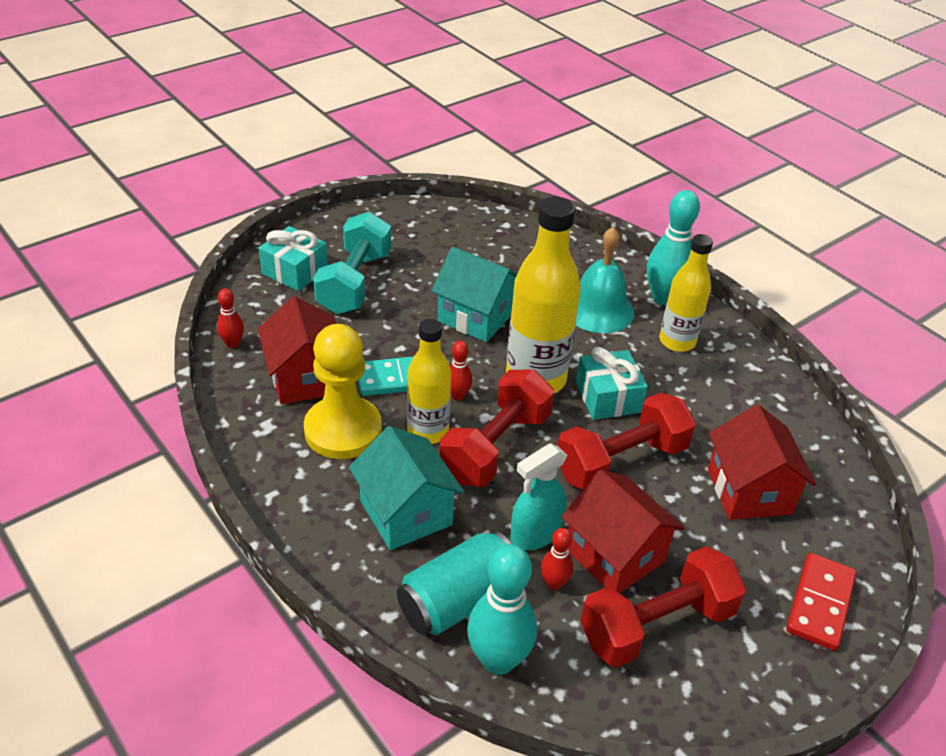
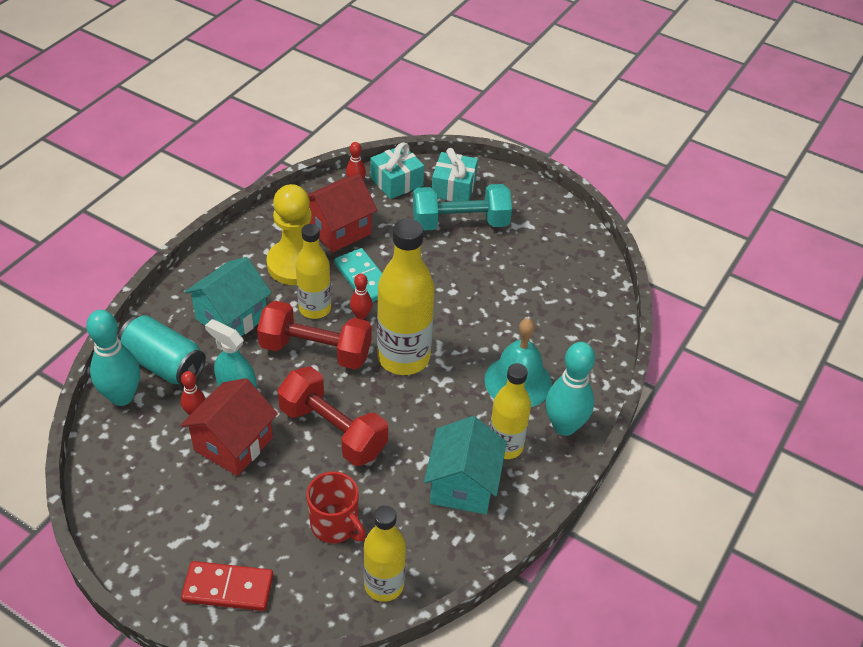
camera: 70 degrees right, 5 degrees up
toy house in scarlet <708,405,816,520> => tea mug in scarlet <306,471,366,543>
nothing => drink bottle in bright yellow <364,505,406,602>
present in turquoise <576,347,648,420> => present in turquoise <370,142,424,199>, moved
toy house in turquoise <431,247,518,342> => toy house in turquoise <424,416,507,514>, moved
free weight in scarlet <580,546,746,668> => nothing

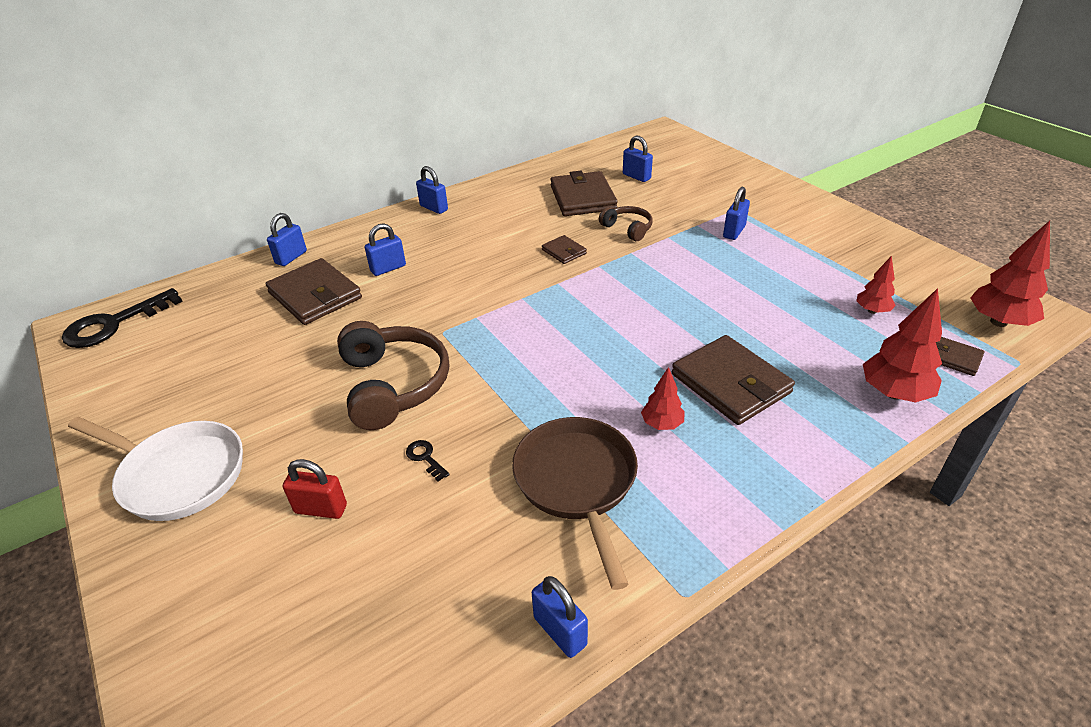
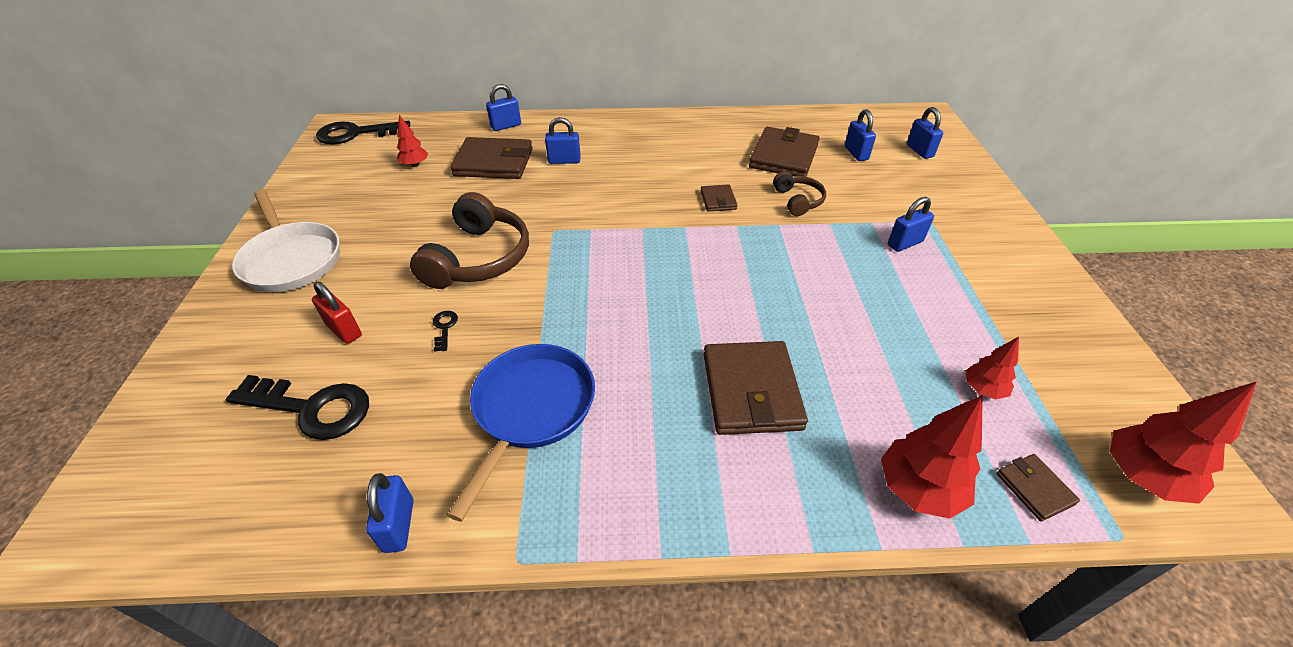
camera: 30 degrees right, 5 degrees up
nothing => key in black <226,375,369,440>
toy tree in scarlet <641,367,684,430> => toy tree in scarlet <397,115,428,167>, moved
skillet in russet <512,417,638,590> => skillet in royal blue <447,344,595,522>
wallet in russet <265,258,362,325> => wallet in russet <450,137,533,179>, 75 degrees counterclockwise
lock in royal blue <416,166,448,214> => lock in royal blue <907,107,943,159>, moved

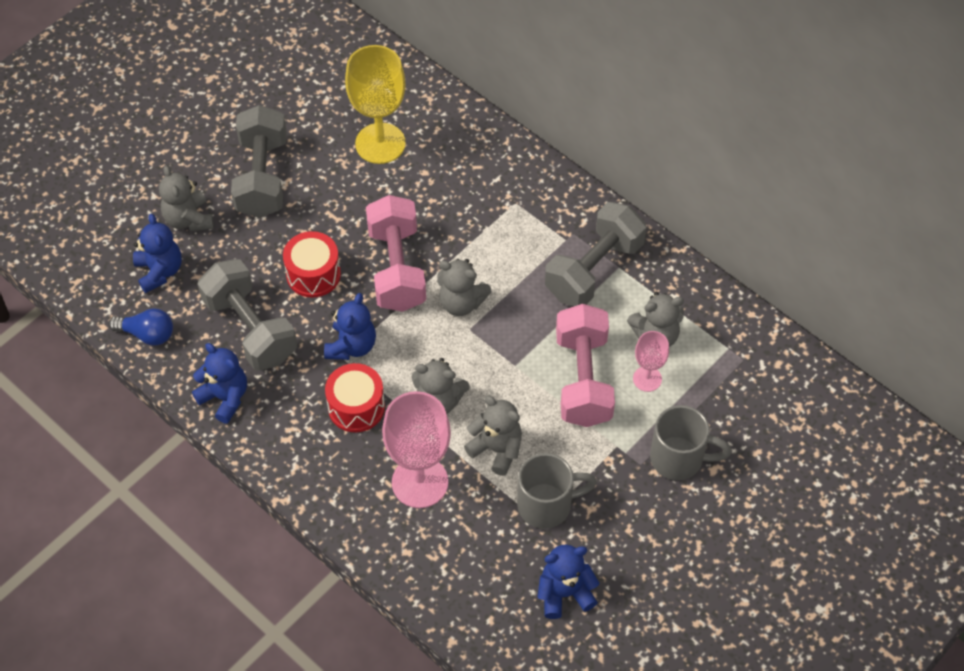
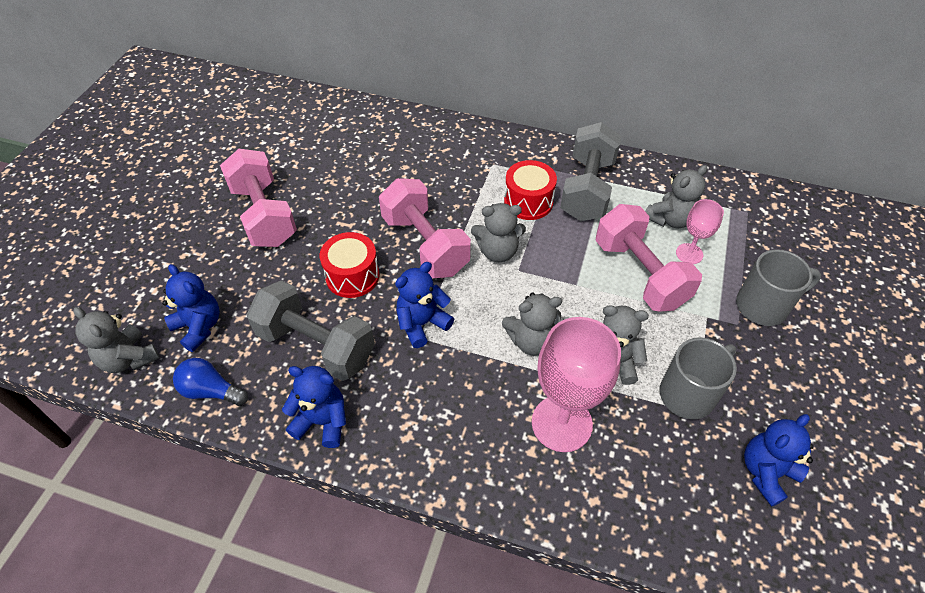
camera: 25 degrees left, 5 degrees down
teddy in gray <159,165,214,231> => teddy in gray <74,307,160,373>, moved
bulb in royal blue <109,308,173,346> => bulb in royal blue <173,358,248,406>, 150 degrees counterclockwise
free weight in gray <231,105,287,218> => free weight in pink <220,149,297,247>
teddy in royal blue <324,293,376,360> => teddy in royal blue <395,262,454,348>, 120 degrees counterclockwise
toy drum in scarlet <325,363,385,432> => toy drum in scarlet <504,160,557,220>, moved
wine glass in bright yellow <345,45,406,164> => nothing

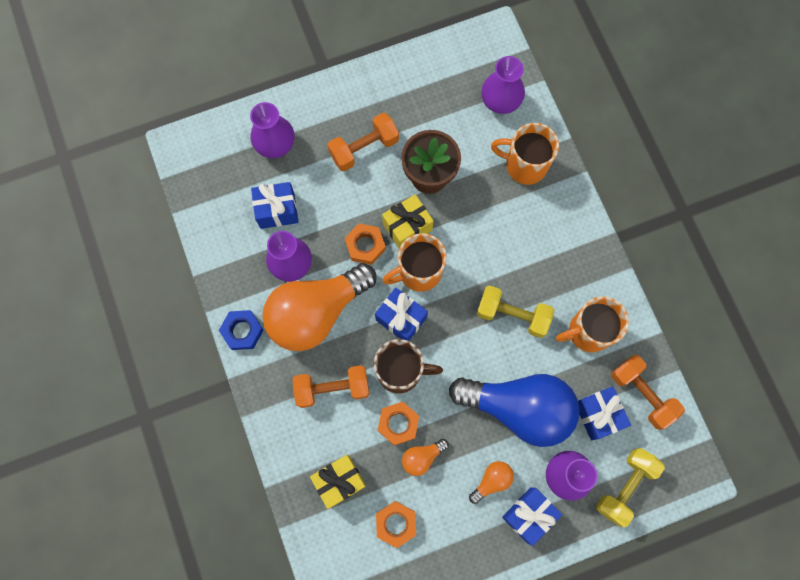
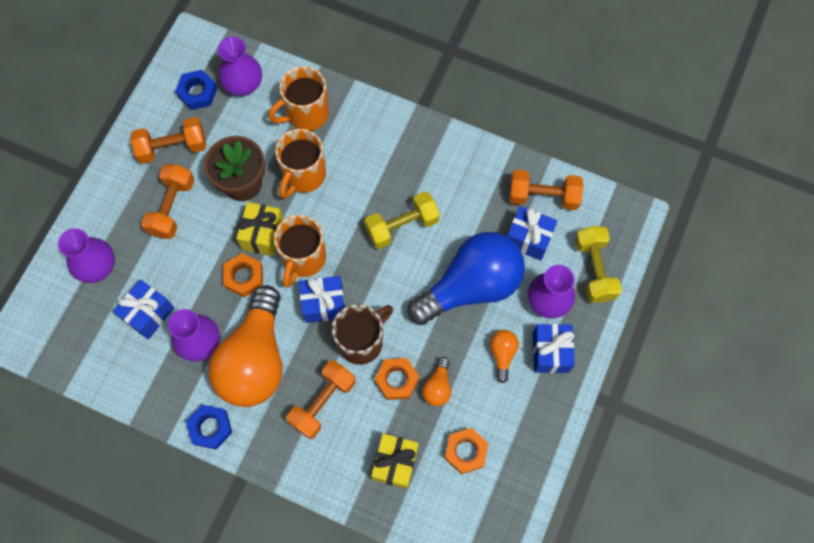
camera: 45 degrees left, 5 degrees down
nothing => free weight in bright orange <131,117,206,164>
nothing => hexagon nut in royal blue <175,70,217,110>
tea mug in bright orange <556,296,629,352> => tea mug in bright orange <275,129,326,199>, moved

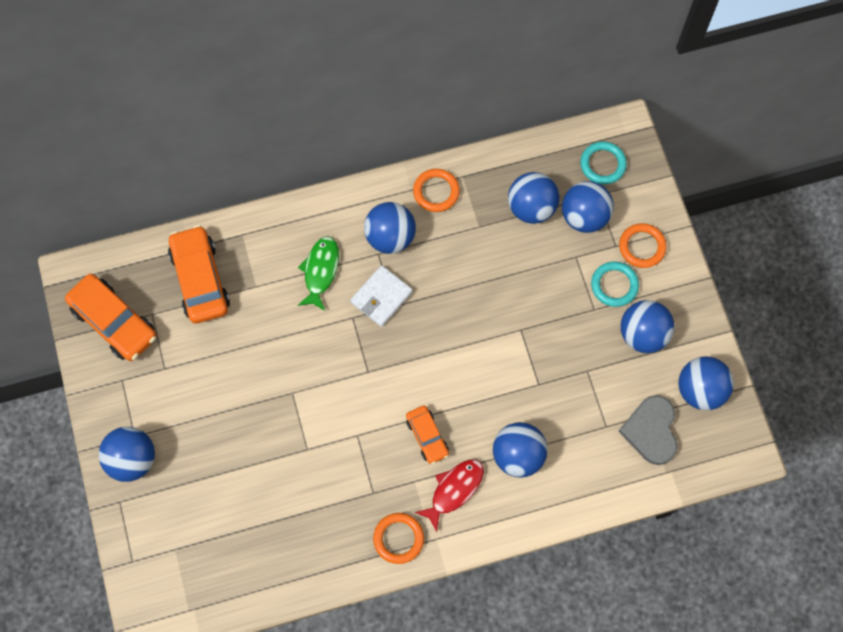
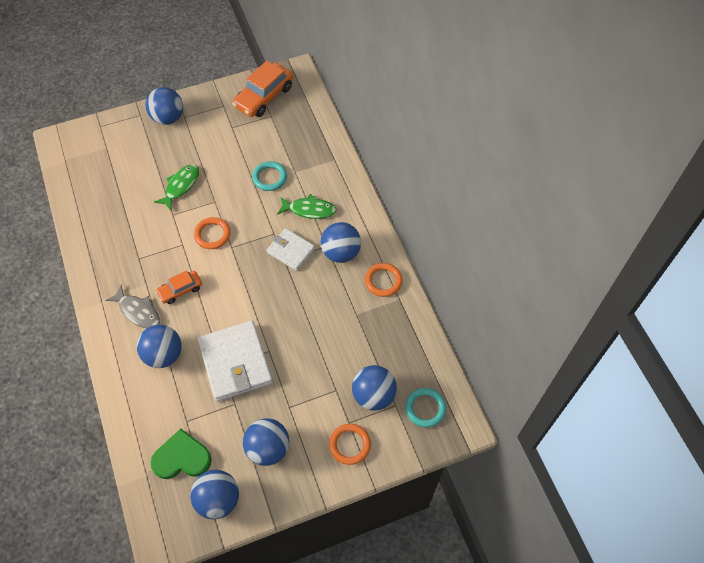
camera: 85 degrees right, 10 degrees down
toy fish in scarlet <415,459,484,532> => toy fish in gray <105,285,160,328>
heart in gray <618,395,678,465> => heart in emerald <151,429,212,479>
nothing => toy fish in emerald <154,164,199,210>
hoop in bright orange <373,513,424,564> => hoop in bright orange <194,217,230,249>, moved
nothing => wallet in snow-white <198,320,273,402>
hoop in turquoise <591,261,639,307> => hoop in turquoise <252,161,287,191>, moved
toy car in bright orange <168,225,230,324> => nothing
ball in royal blue <508,172,559,224> => nothing

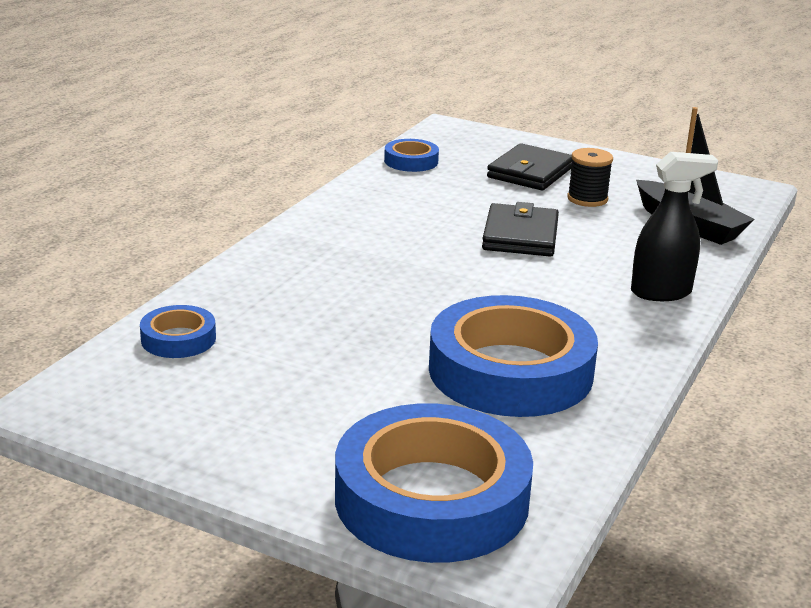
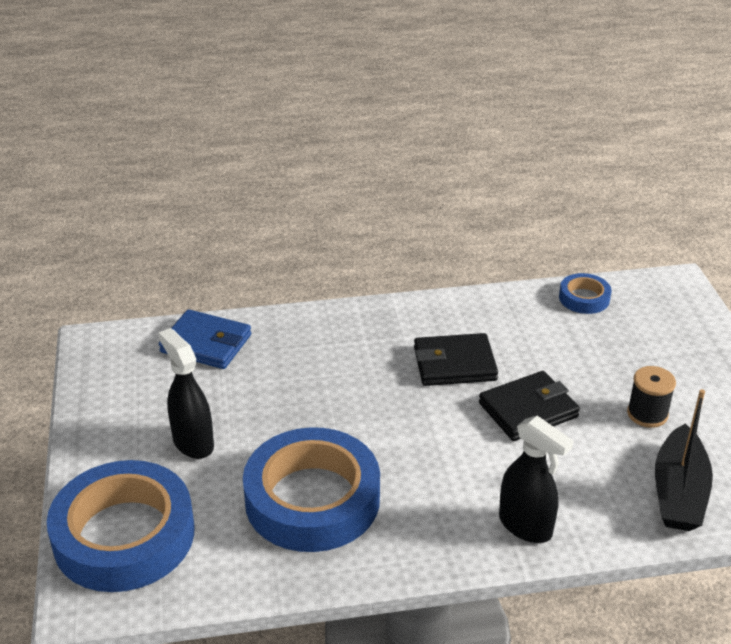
camera: 55 degrees right, 10 degrees up
nothing => spray cleaner in black <158,328,214,459>
tape in royal blue <140,305,216,358> => wallet in royal blue <159,309,251,369>
wallet in black <487,143,572,190> => wallet in black <414,333,498,386>, moved

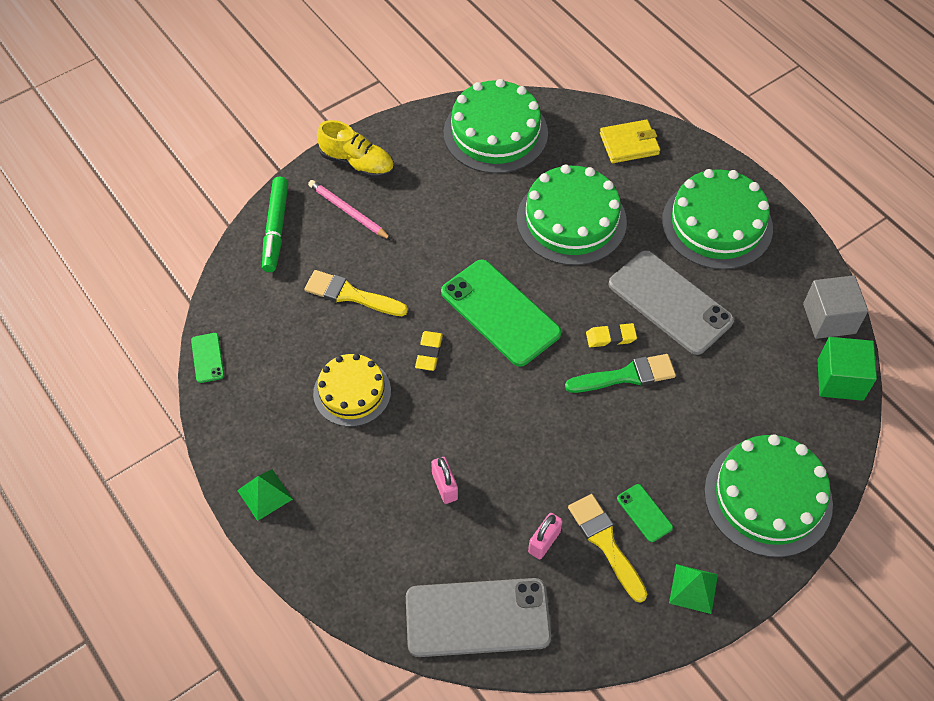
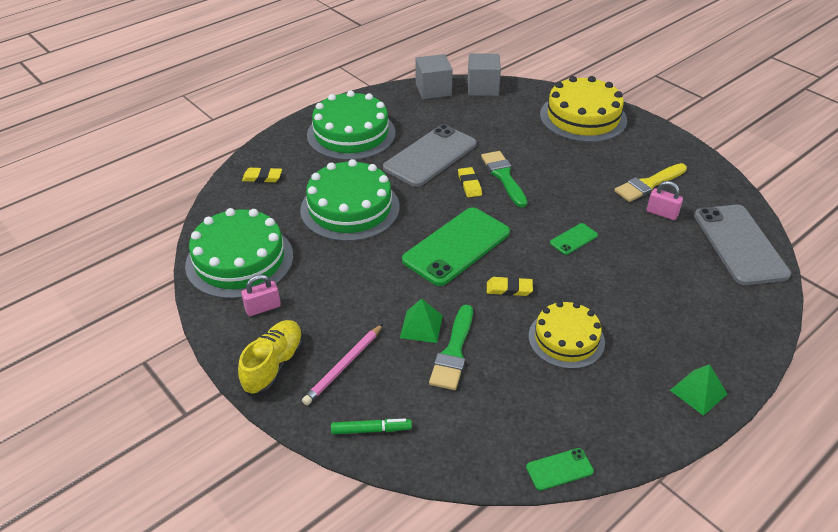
camera: 95 degrees left, 15 degrees down
lock in pink <431,457,458,504> => lock in pink <241,274,281,316>, moved
wallet in bright yellow <600,120,660,163> => eraser in bright yellow <242,167,282,183>
marker in emerald <262,177,288,272> => marker in emerald <331,419,412,434>, x0.61
pyramid in emerald <669,564,718,614> => pyramid in emerald <400,299,443,343>, moved
paint brush in bright yellow <305,270,408,316> => paint brush in emerald <429,305,473,390>
cube in emerald <818,337,877,401> => cube in gray <468,53,501,96>
layer cake in emerald <704,434,833,557> => layer cake in bright yellow <540,76,627,142>
smartphone in emerald <617,484,673,542> => smartphone in emerald <550,223,598,255>, moved

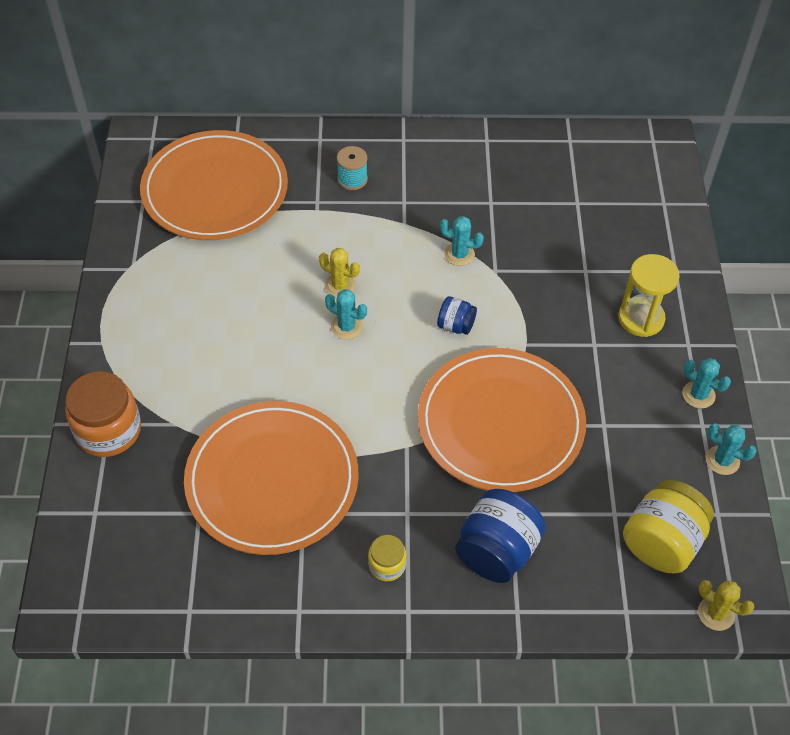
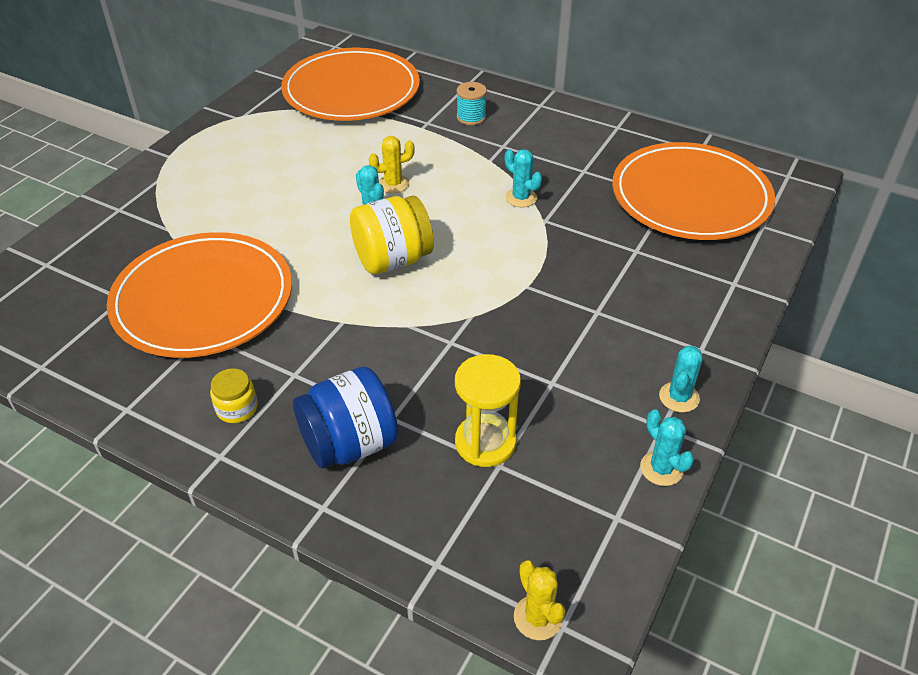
camera: 30 degrees right, 10 degrees down
jam jar in bright yellow <623,480,714,573> => jam jar in bright yellow <350,196,434,274>, moved
cactus in bright yellow <319,248,360,298> => cactus in bright yellow <369,136,415,193>, 75 degrees counterclockwise
hourglass in bright yellow <618,254,680,337> => hourglass in bright yellow <455,354,521,467>, moved
dinner plate in bright orange <418,348,586,492> => dinner plate in bright orange <612,142,775,240>, moved
cactus in turquoise <682,358,731,408> => cactus in turquoise <659,346,702,413>, 45 degrees clockwise
jam jar in bright orange <65,371,141,457> => nothing
jam jar in royal blue <437,296,477,335> => nothing

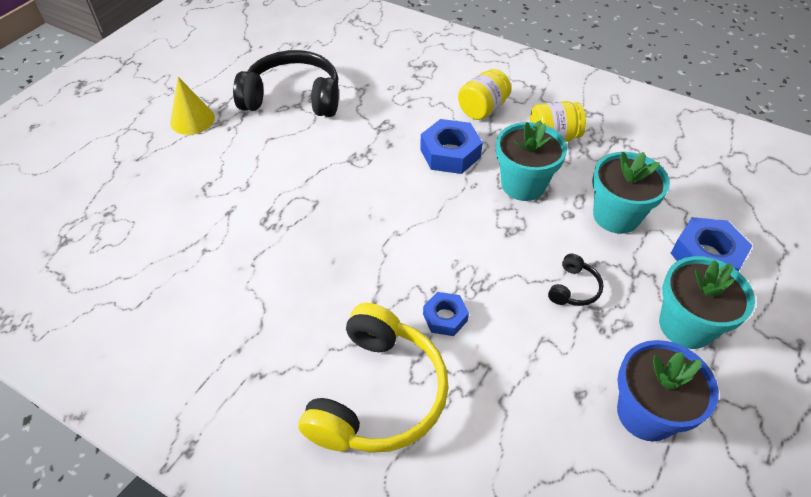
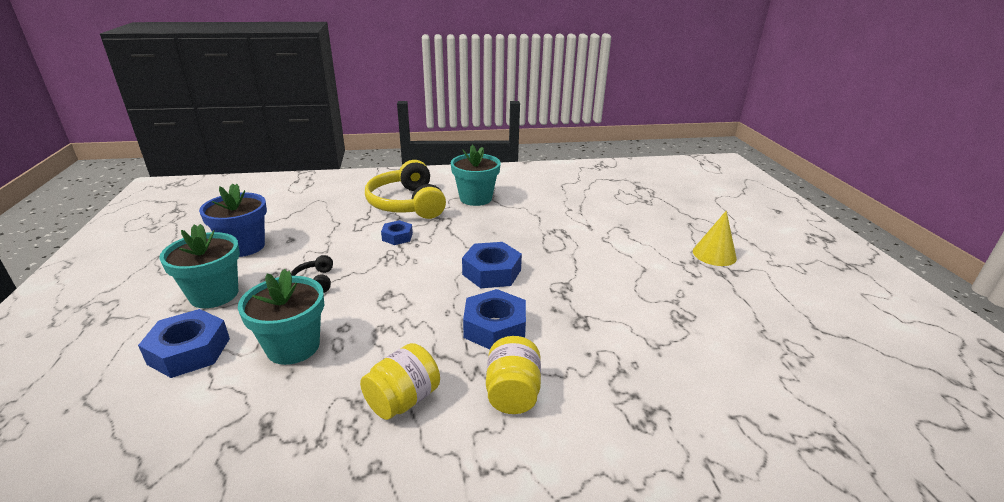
camera: 140 degrees right, 20 degrees down
potted plant in turquoise <496,121,567,201> => potted plant in turquoise <451,145,501,206>, moved
nothing => hexagon nut in royal blue <462,242,522,288>
headset in black <233,50,339,117> => nothing

